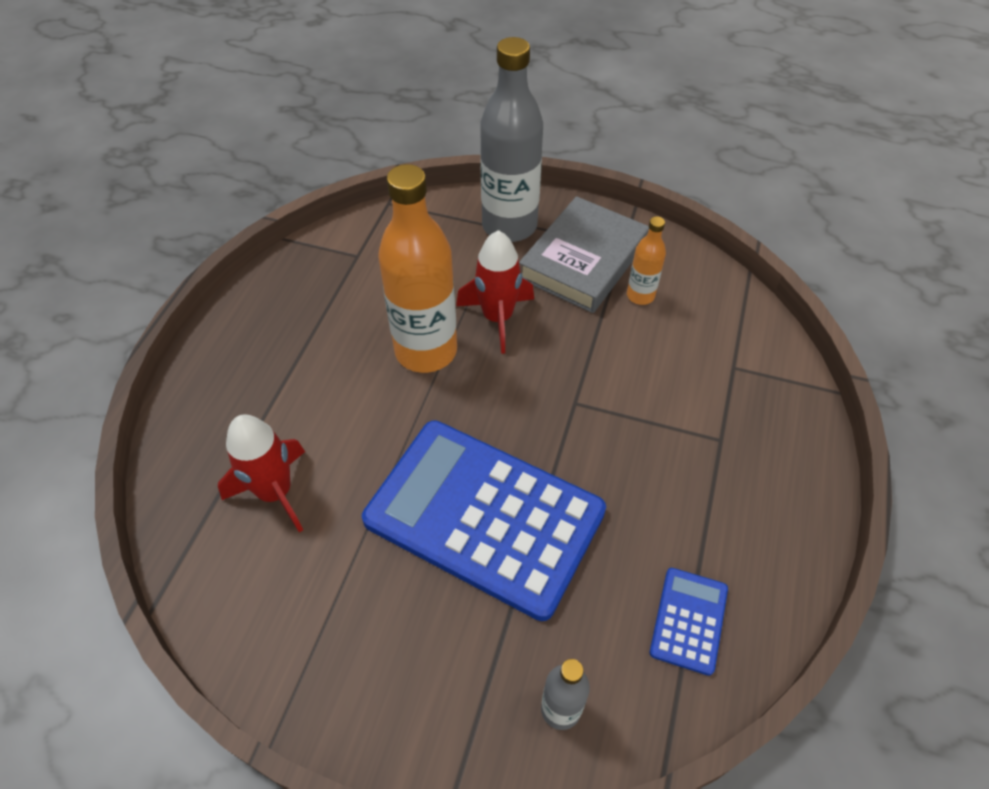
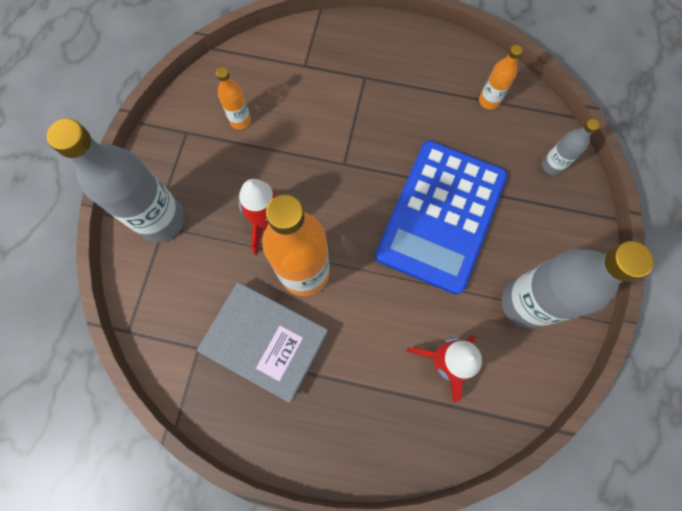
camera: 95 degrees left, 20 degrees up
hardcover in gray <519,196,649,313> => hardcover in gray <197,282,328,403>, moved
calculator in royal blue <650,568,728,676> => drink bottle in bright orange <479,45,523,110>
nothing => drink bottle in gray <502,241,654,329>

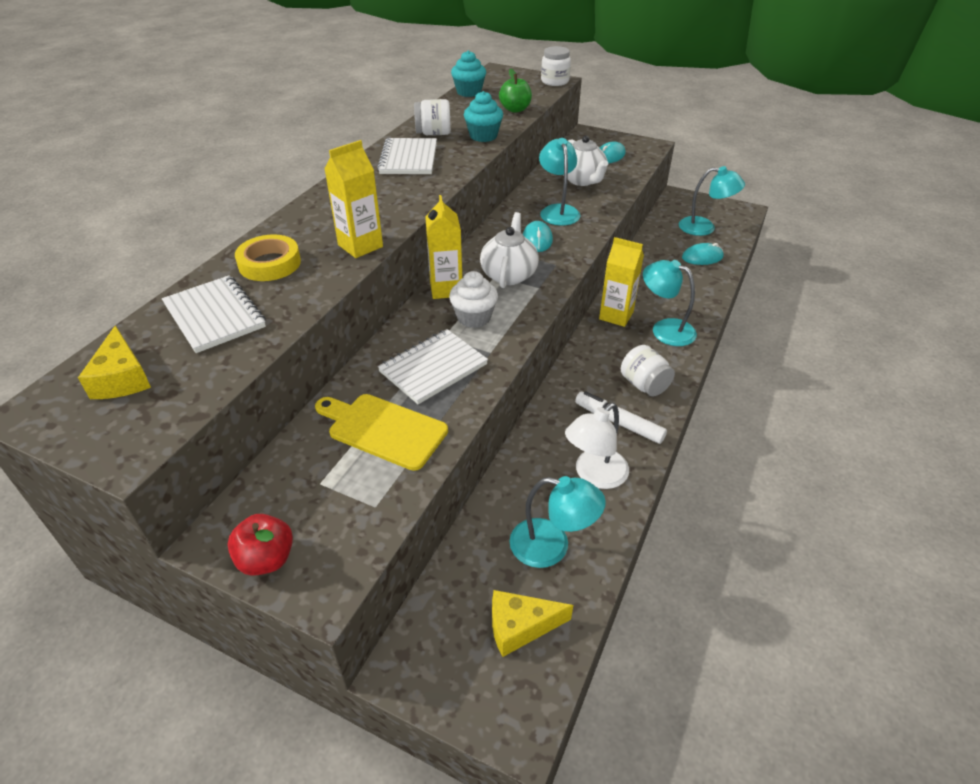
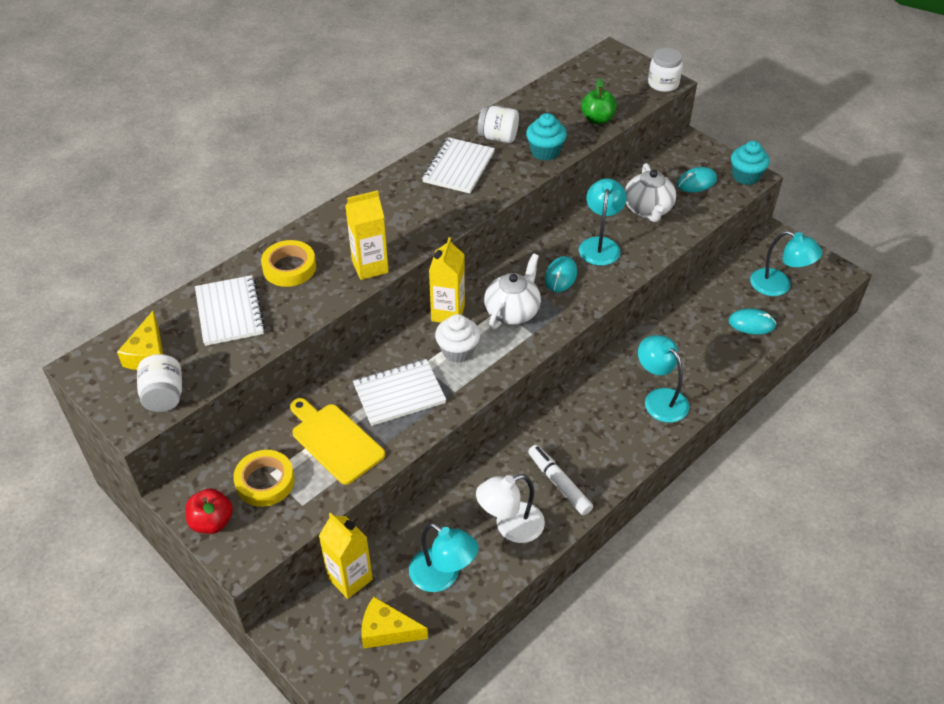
camera: 20 degrees right, 5 degrees up
jam jar in snow-white <621,345,675,396> => jam jar in snow-white <137,354,182,412>, moved
nothing => tape in bright yellow <233,450,295,507>
juice carton in bright yellow <599,237,644,327> => juice carton in bright yellow <319,512,373,599>, moved
cupcake in turquoise <451,50,486,97> => cupcake in turquoise <731,141,770,185>, moved

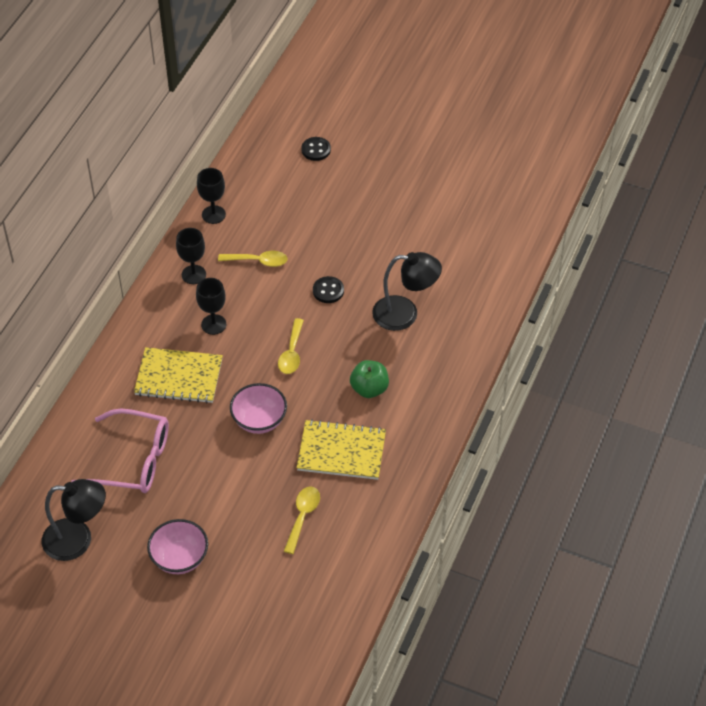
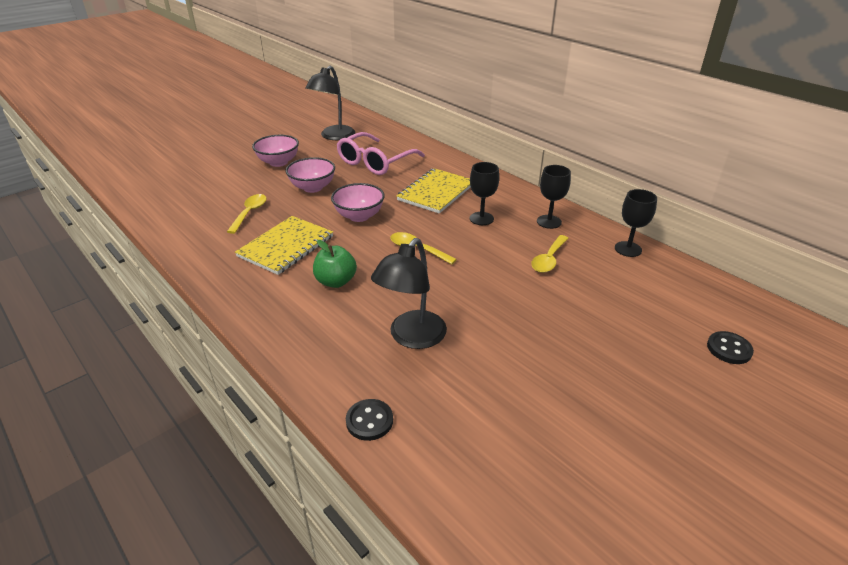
camera: 115 degrees right, 15 degrees down
teaspoon in bright yellow <284,486,320,554> => teaspoon in bright yellow <227,194,267,234>, 120 degrees counterclockwise
nothing => deep dish in pink <285,157,335,193>
shirt button in black <313,276,344,303> => shirt button in black <346,399,393,441>, moved

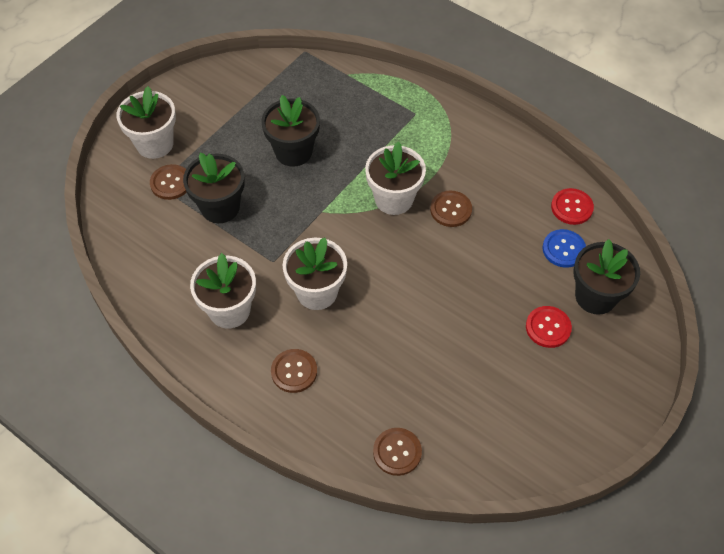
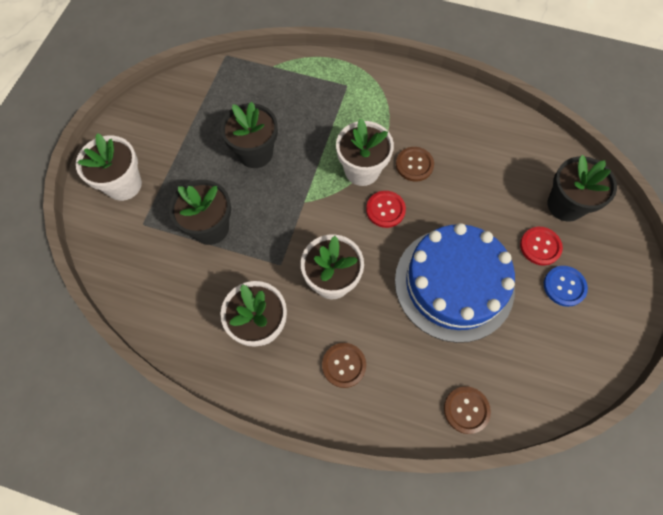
camera: 20 degrees left, 10 degrees up
shirt button in scarlet <551,188,594,225> => shirt button in scarlet <366,191,406,228>, moved
nothing => layer cake in royal blue <395,223,515,343>
shirt button in royal blue <542,229,586,268> => shirt button in royal blue <544,266,588,307>, moved
shirt button in russet <150,164,187,200> => nothing

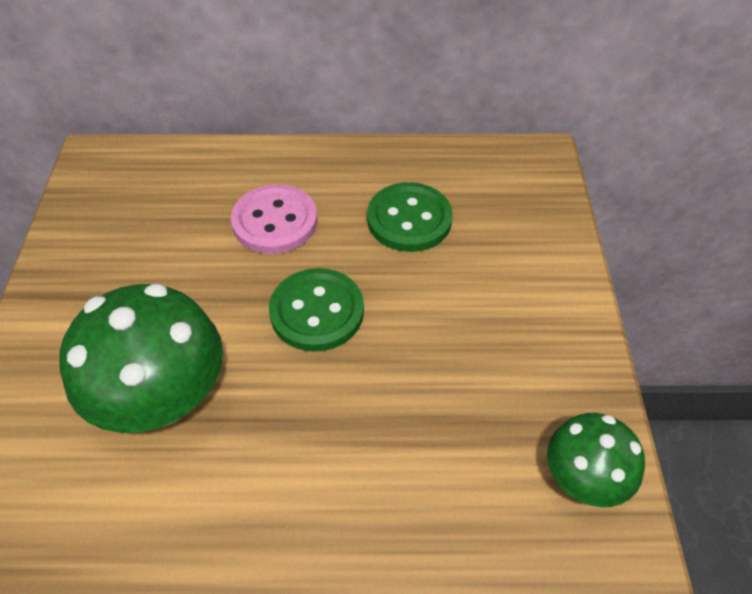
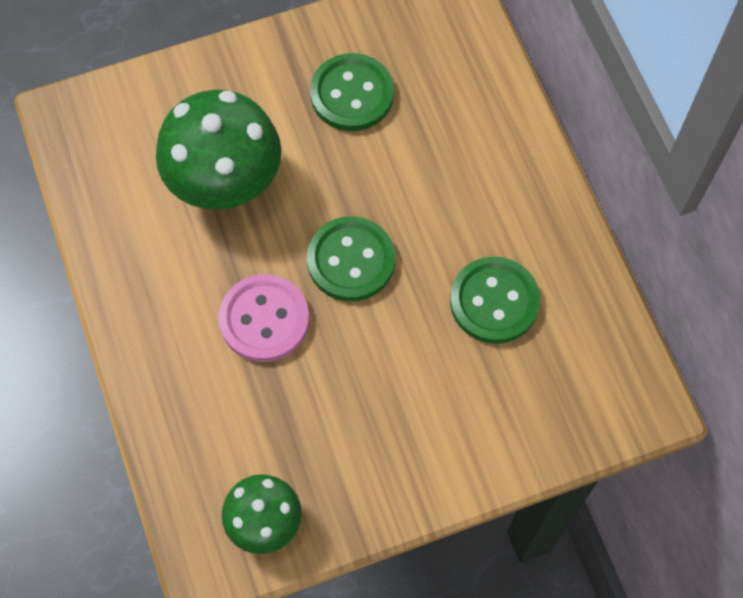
camera: 70 degrees right, 15 degrees up
shirt button in pink <231,184,317,254> => shirt button in pink <219,274,309,362>, moved
nothing => shirt button in emerald <310,53,394,131>

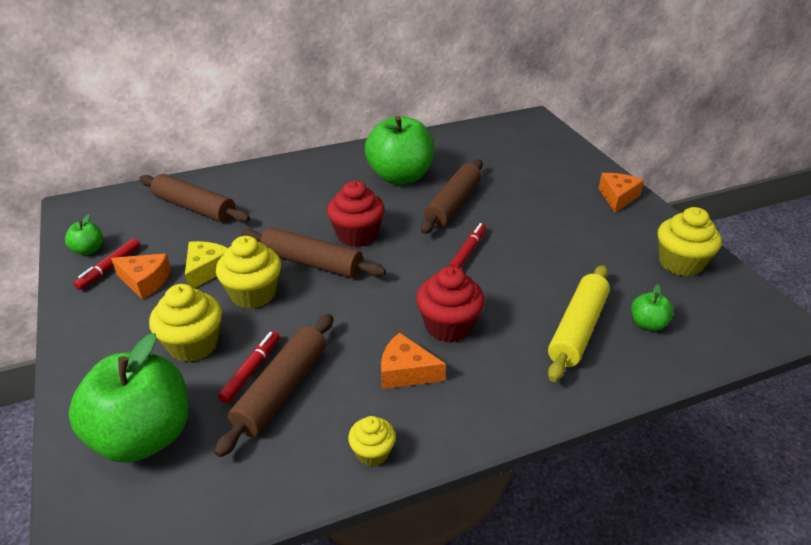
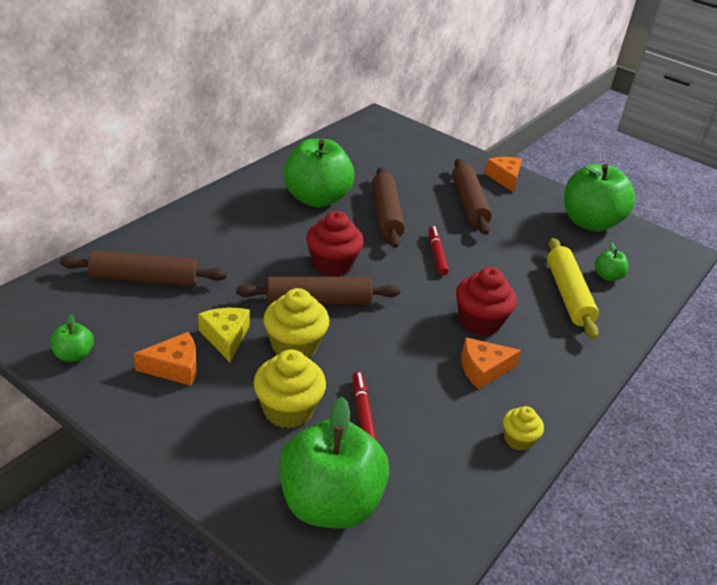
camera: 35 degrees left, 0 degrees up
dough roller in russet <214,314,333,457> => dough roller in russet <452,158,492,235>, moved
cupcake in bright yellow <658,207,722,277> => apple in emerald <564,164,635,232>
marker in scarlet <74,238,140,290> => nothing

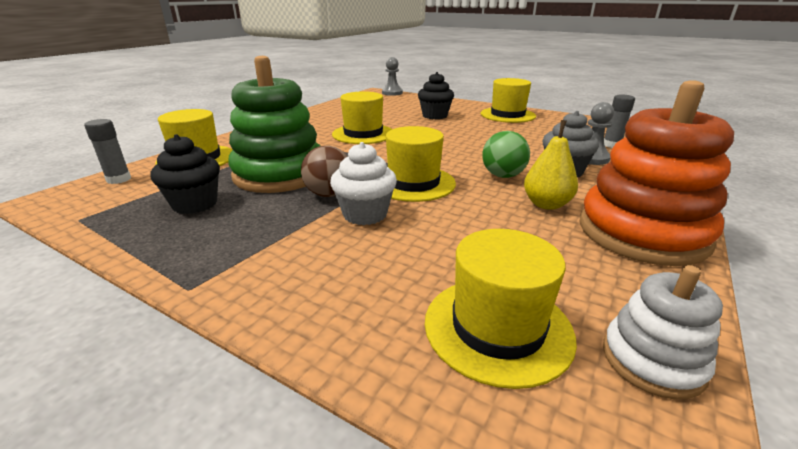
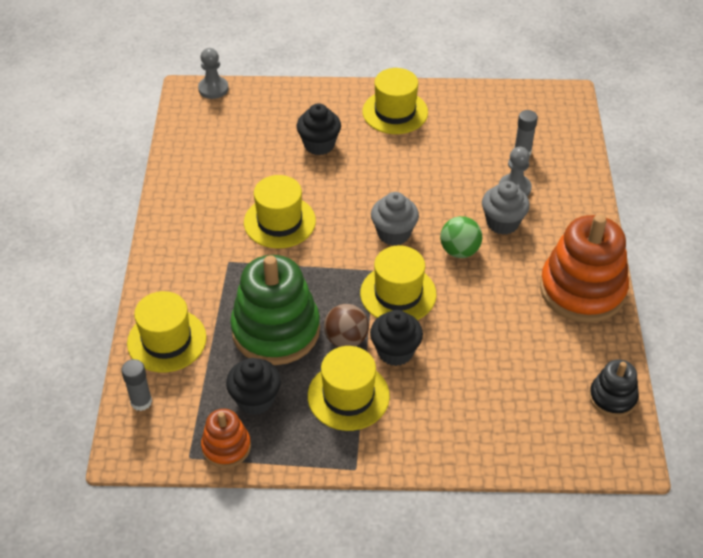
camera: 30 degrees left, 20 degrees up
nothing => stacking rings in bright orange <201,409,251,468>
top hat in bright yellow <425,229,577,389> => top hat in bright yellow <308,346,390,431>, moved
cupcake in snow-white <330,142,397,225> => cupcake in black <370,310,423,366>
nothing => cupcake in gray <371,192,419,246>
stacking rings in snow-white <603,265,723,400> => stacking rings in black <589,359,639,417>
toy pear in bright yellow <524,120,578,210> => nothing

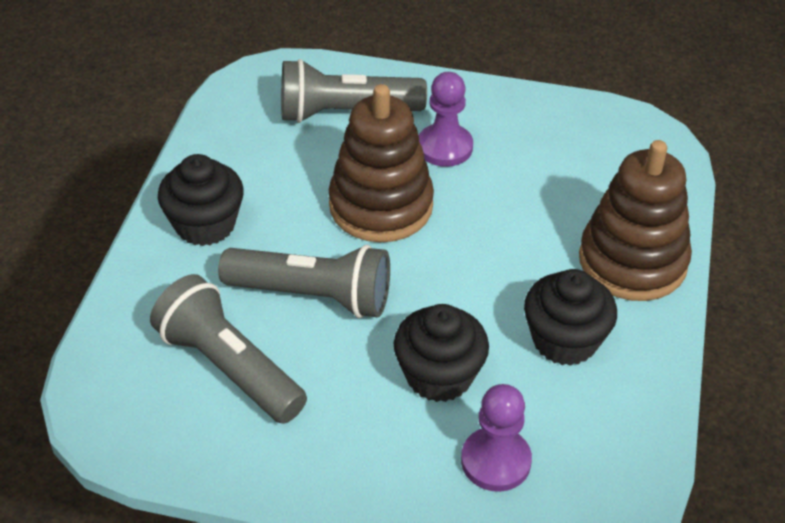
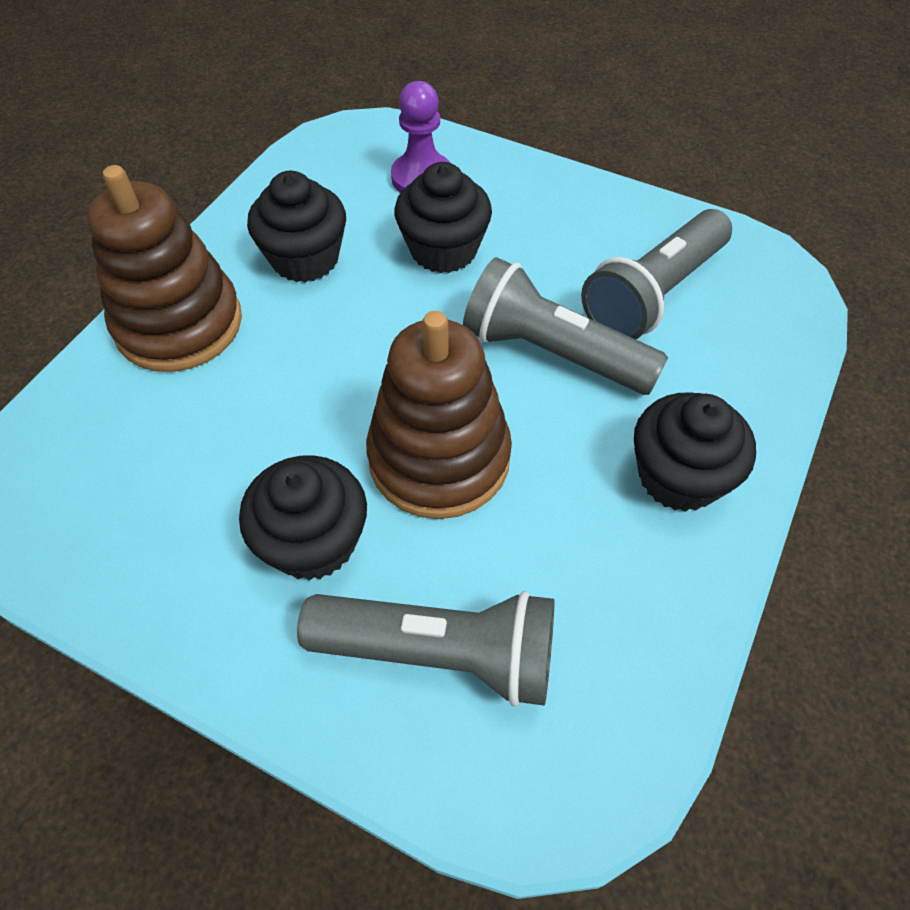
camera: 165 degrees left, 10 degrees up
chess pawn in violet <419,72,473,167> => cupcake in black <239,455,367,580>
torch in gray <150,274,307,424> => torch in gray <581,209,732,339>, 75 degrees clockwise

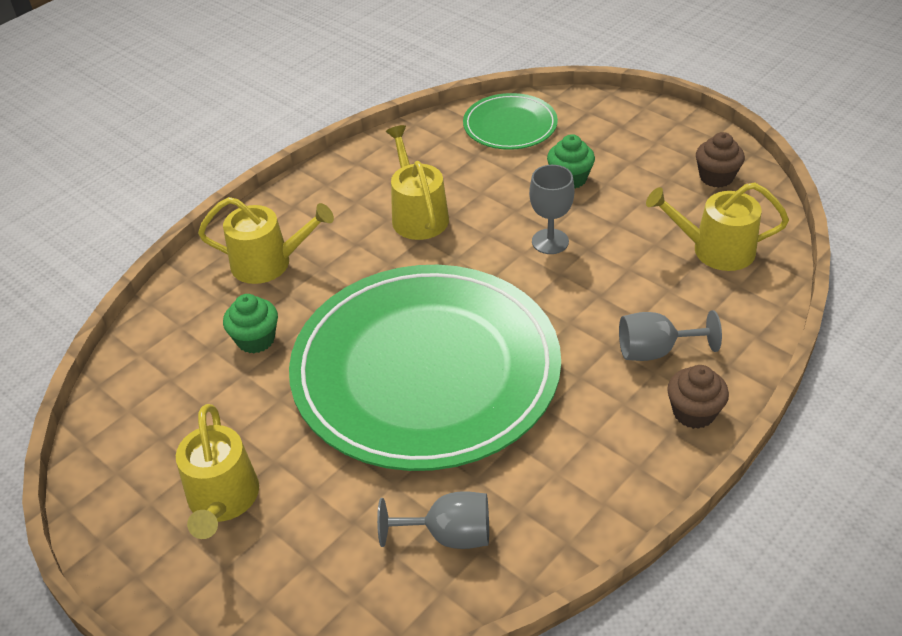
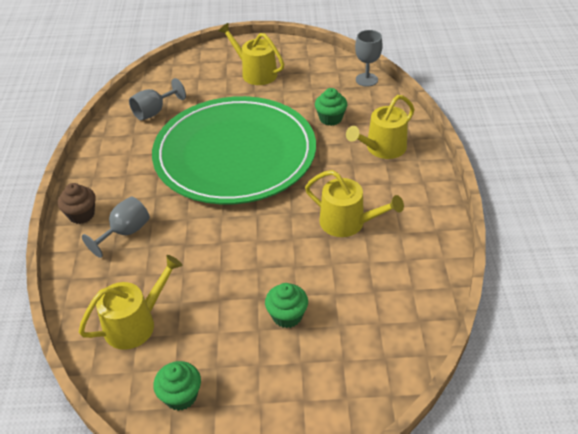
camera: 135 degrees right, 0 degrees up
cupcake in russet <696,132,745,188> => cupcake in emerald <153,361,201,411>
wine glass in gray <529,165,575,254> => wine glass in gray <355,30,383,87>, moved
dinner plate in emerald <463,93,558,150> => nothing

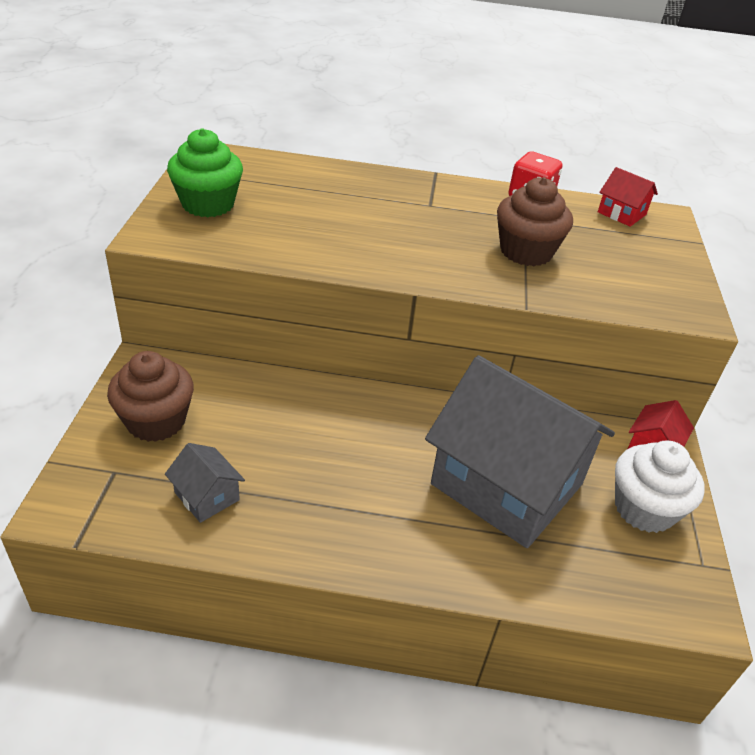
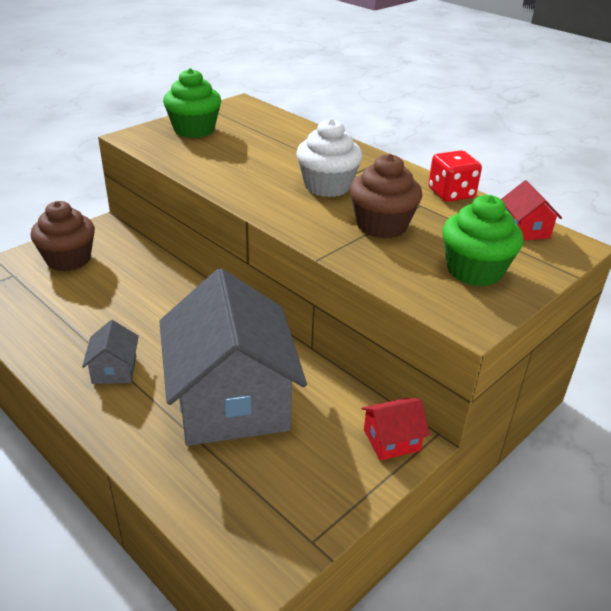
camera: 40 degrees right, 5 degrees down
toy house in gray <165,443,245,523> => toy house in gray <82,320,139,384>, moved
cupcake in snow-white <615,440,705,533> => cupcake in snow-white <296,118,362,197>, moved
nothing => cupcake in emerald <442,195,524,286>

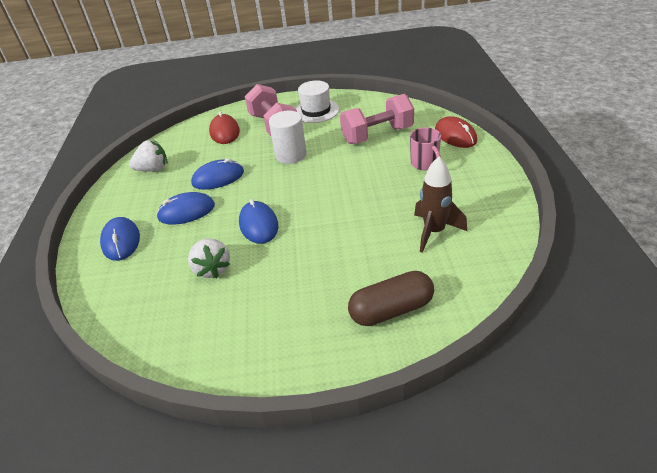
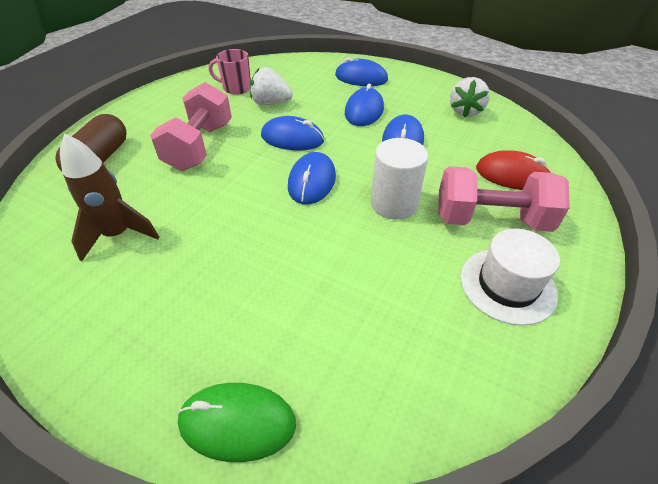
camera: 120 degrees right, 5 degrees up
free weight in pink <340,94,414,144> => free weight in pink <150,82,232,171>, moved
mouse in scarlet <435,116,477,148> => mouse in emerald <177,383,296,462>
tea mug in pink <410,127,441,170> => tea mug in pink <209,49,251,95>, moved
nothing => mouse in royal blue <288,152,336,205>

